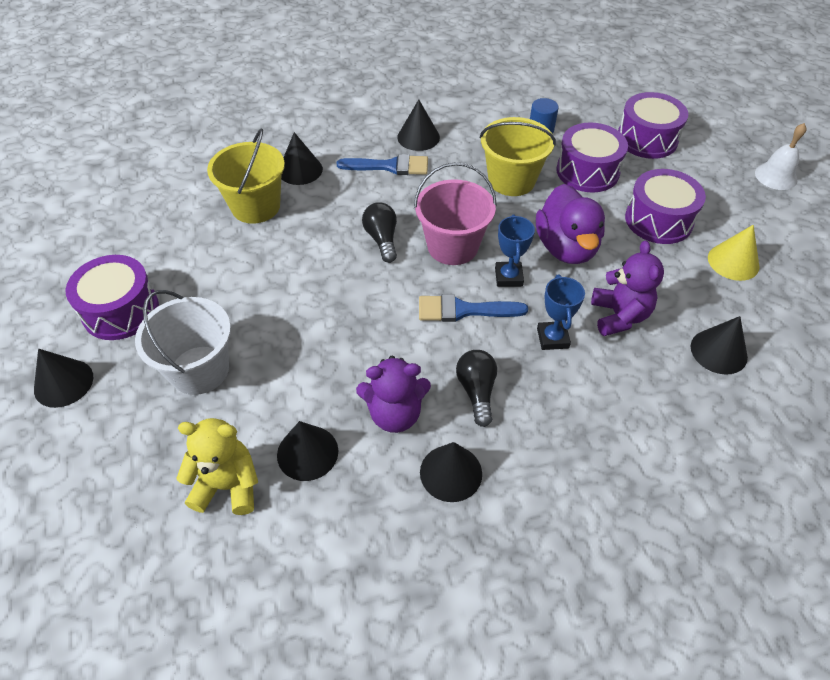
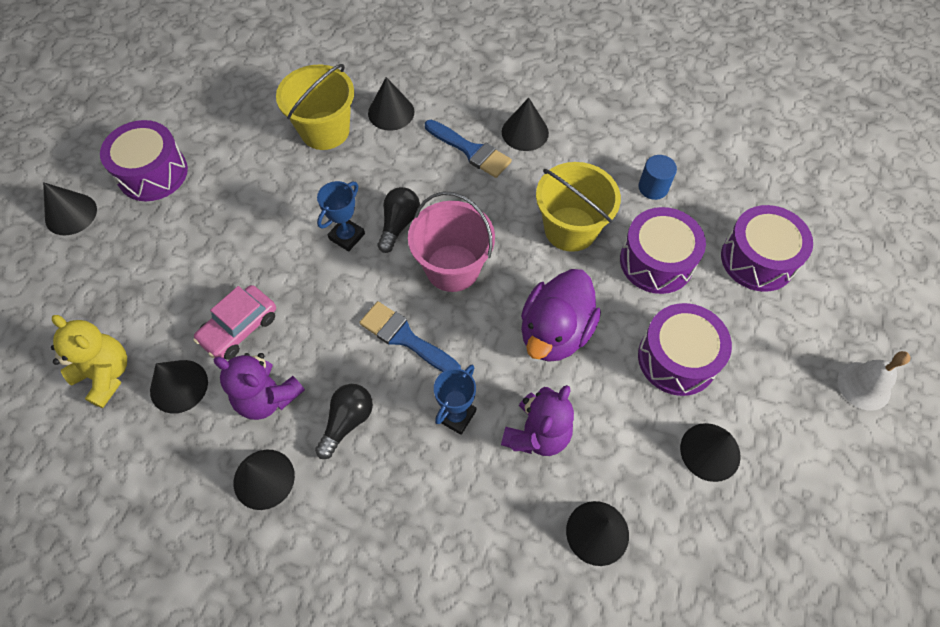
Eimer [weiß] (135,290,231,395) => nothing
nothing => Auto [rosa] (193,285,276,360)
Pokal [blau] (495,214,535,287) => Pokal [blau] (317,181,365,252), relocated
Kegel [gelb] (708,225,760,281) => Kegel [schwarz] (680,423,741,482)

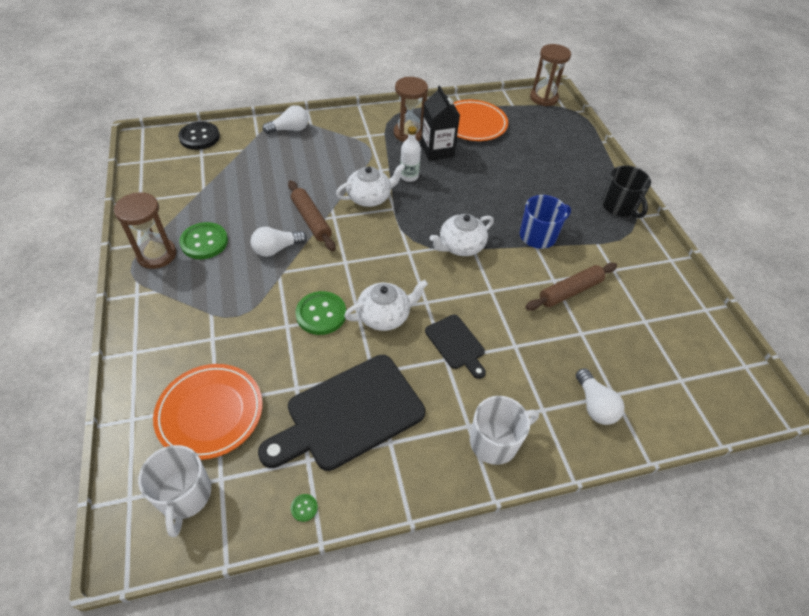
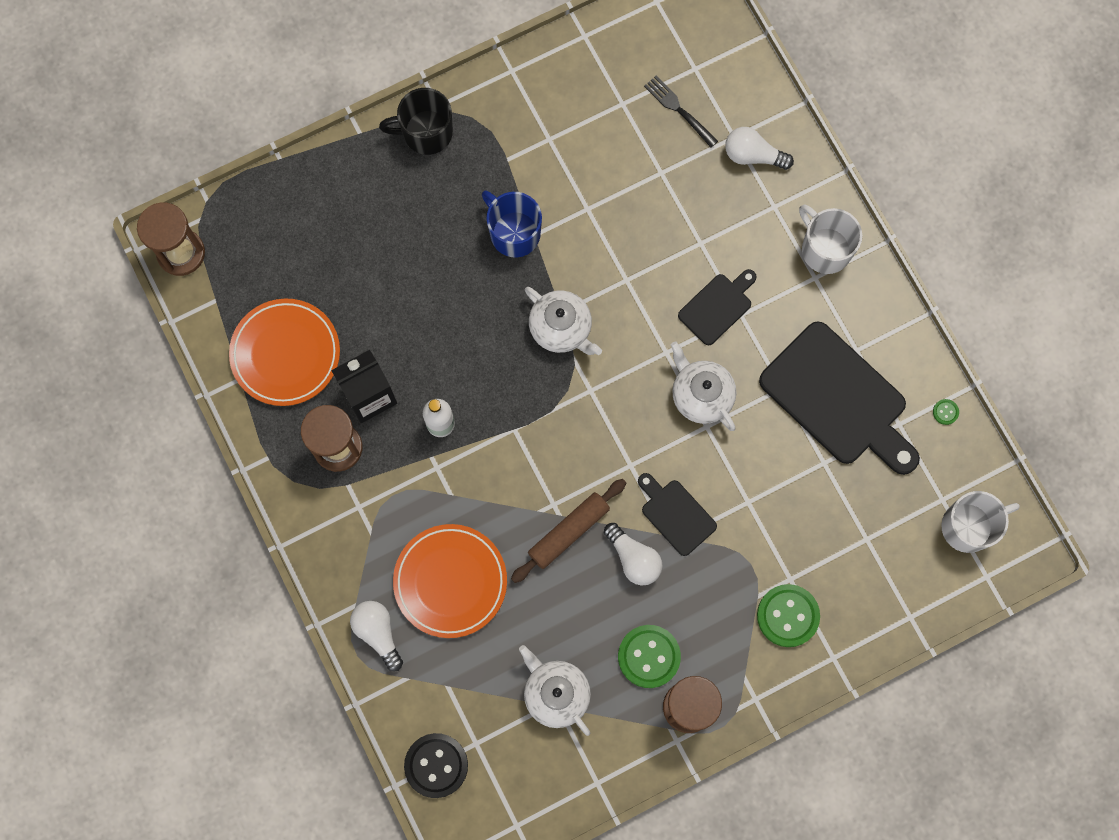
Nudelholz [braun] (525,263,617,311) => nothing
nothing => Schneidebrett [schwarz] (638,473,717,556)
nothing => Gabel [schwarz] (644,76,718,147)
Teller [orange] (153,364,263,460) => Teller [orange] (393,524,507,638), relocated
Knopf [grün] (295,291,346,335) => Knopf [grün] (757,584,820,647), relocated
Teekanne [weiß] (336,163,405,207) => Teekanne [weiß] (519,645,591,736), relocated
Glühbirne [weiß] (576,368,624,425) => Glühbirne [weiß] (725,127,794,170), 135 degrees counterclockwise
Tasse [schwarz] (602,165,651,218) => Tasse [schwarz] (379,88,453,155), 150 degrees counterclockwise

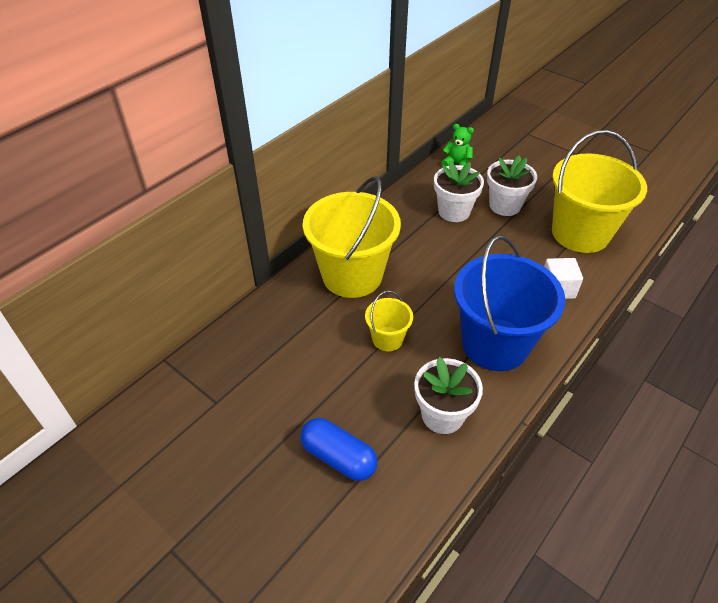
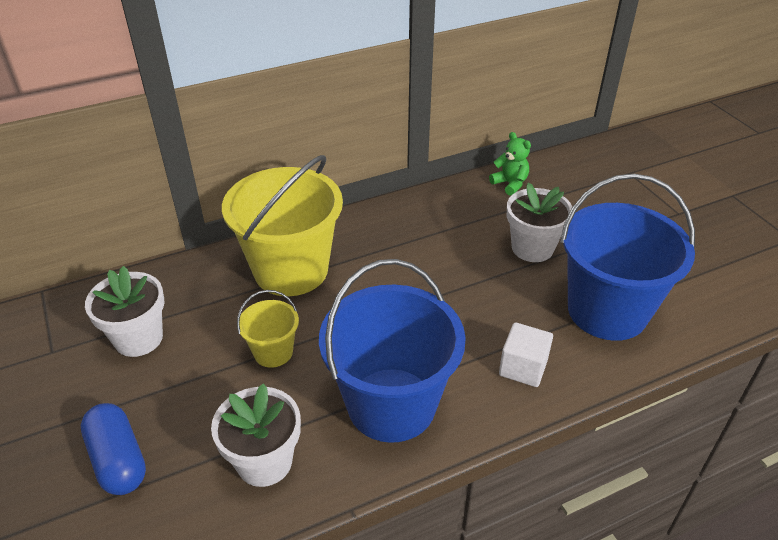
Blumentopf [weiß] (434,161,484,222) => Blumentopf [weiß] (85,266,164,357), relocated
Eimer [gelb] (552,130,647,253) => Eimer [blau] (560,174,695,341)

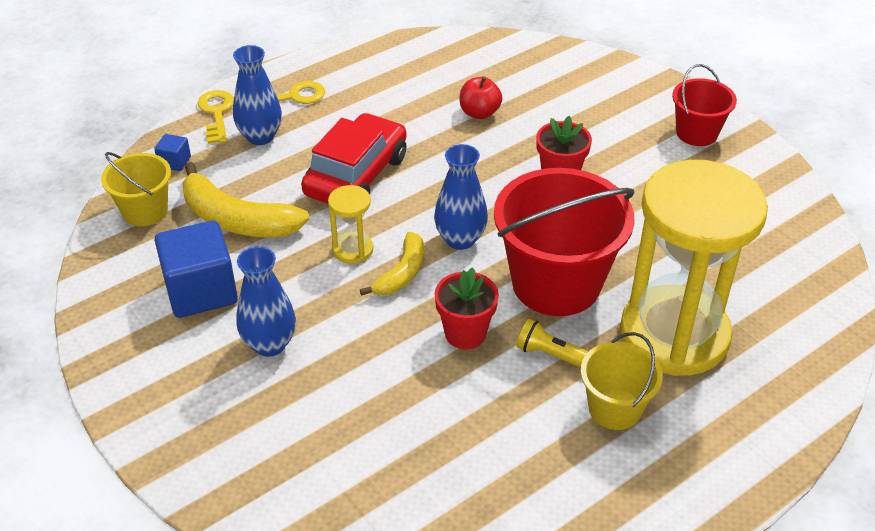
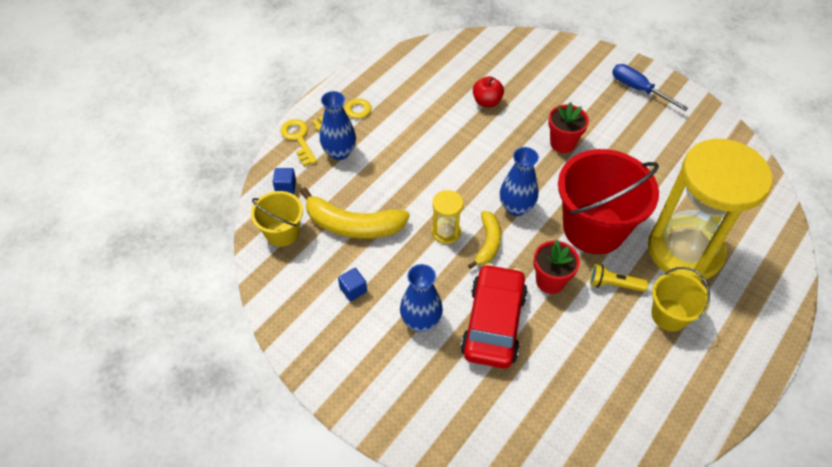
Auto [rot] (301,113,407,204) => Auto [rot] (461,263,528,368), relocated
Eimer [rot] (672,64,737,146) => Schraubenzieher [blau] (612,64,688,111)
Kubus [blau] (154,220,238,318) => Kubus [blau] (338,268,367,301), x0.45

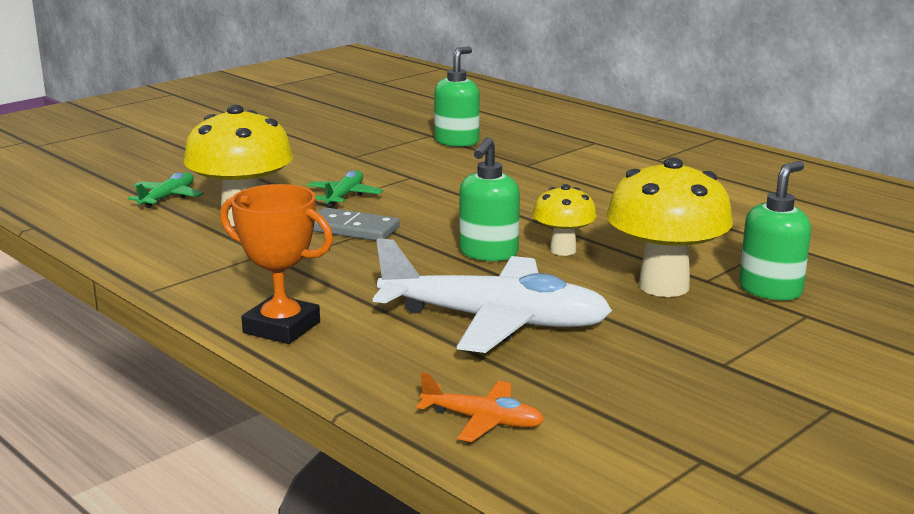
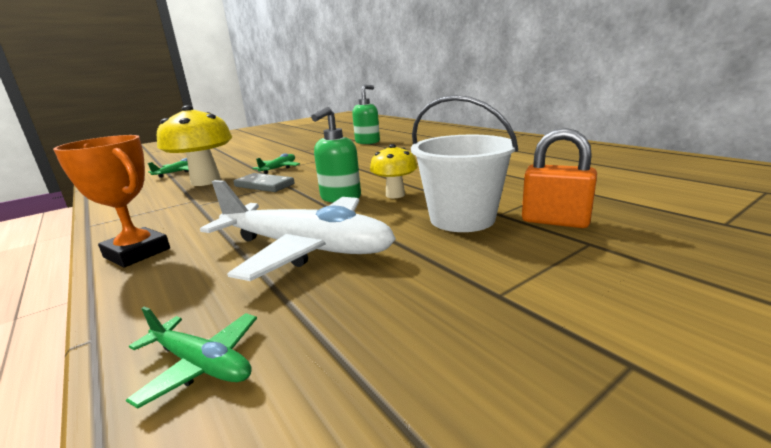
Pilz [gelb] (607,157,733,297) => Eimer [weiß] (411,95,518,232)
Seifenspender [grün] (739,161,811,300) => Vorhängeschloss [orange] (522,128,597,228)
Flugzeug [orange] (416,372,544,442) => Flugzeug [grün] (126,307,257,409)

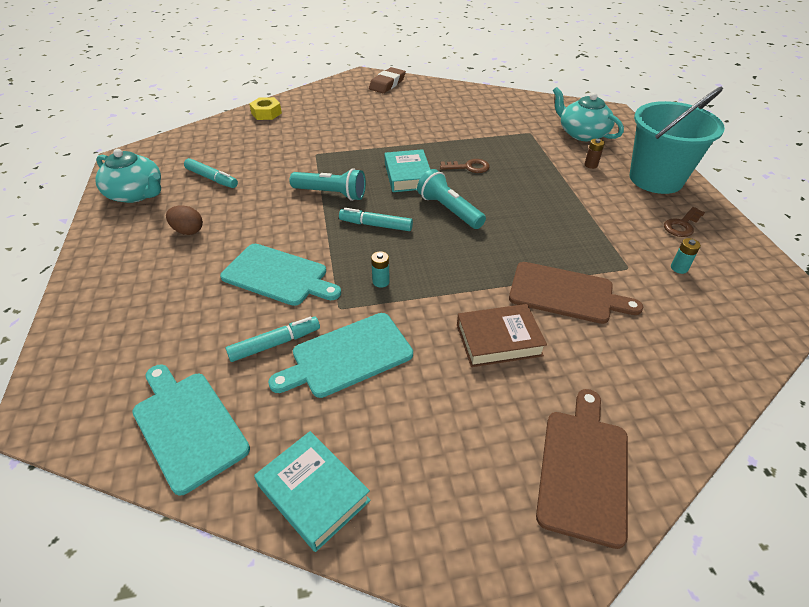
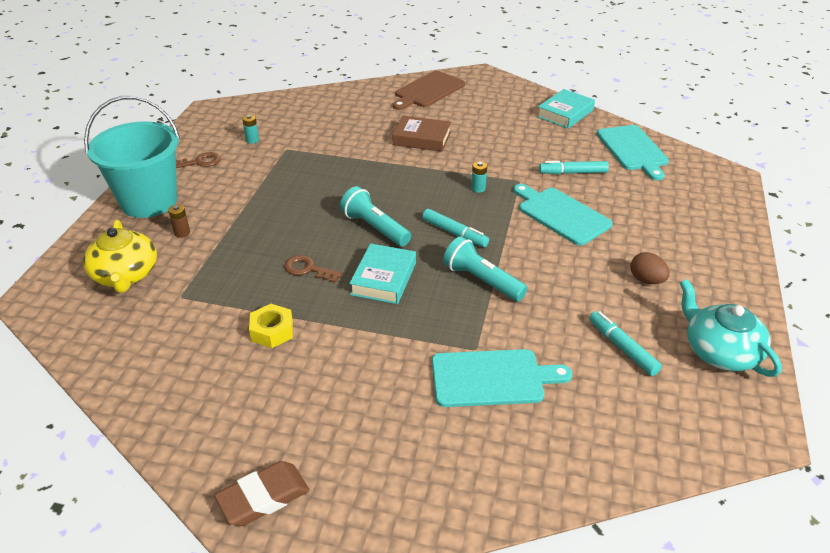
Schneidebrett [braun] (509,262,643,324) => nothing
Sechskantmutter [gelb] (249,97,282,120) => Sechskantmutter [gelb] (249,304,293,348), relocated
Schneidebrett [türkis] (268,313,413,398) => Schneidebrett [türkis] (432,349,572,407), relocated
Teekanne [türkis] (553,87,624,141) => Teekanne [gelb] (83,220,157,293)
Buch [türkis] (254,431,371,552) => Buch [türkis] (537,89,595,129), 60 degrees clockwise
Taschenlampe [türkis] (417,169,486,229) => Taschenlampe [türkis] (340,186,411,247), 150 degrees clockwise

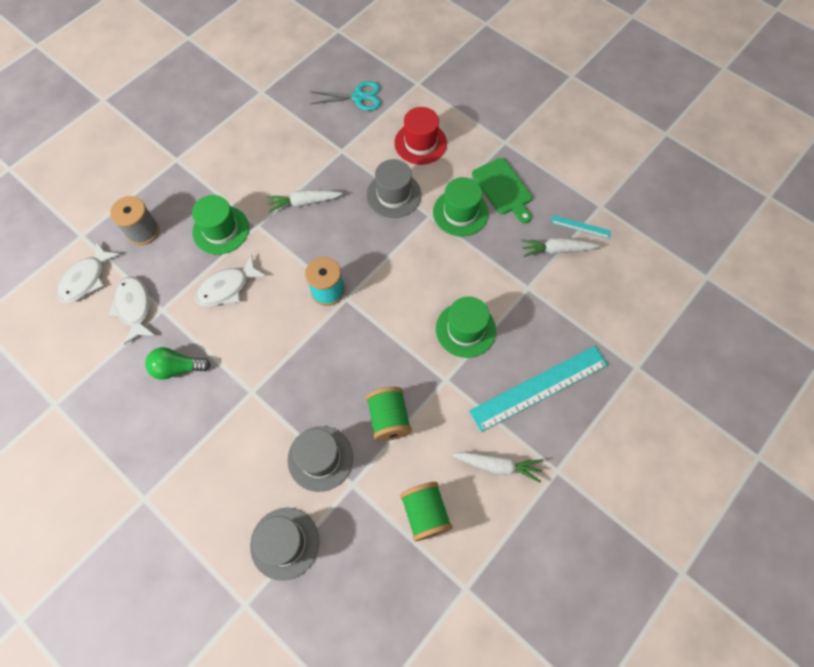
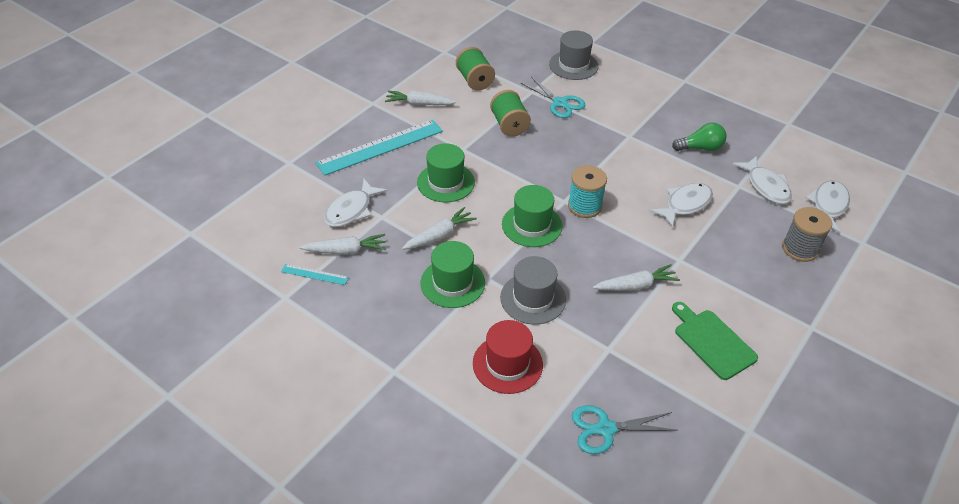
nothing => Fisch [weiß] (324,179,387,227)
nothing => Karotte [weiß] (402,207,477,250)
Hut [grün] (192,195,249,255) => Hut [grün] (502,185,562,247), relocated
Schneidebrett [grün] (472,158,532,223) => Schneidebrett [grün] (672,302,758,380), relocated
Hut [grau] (288,426,353,492) => Schere [türkis] (521,77,585,118)

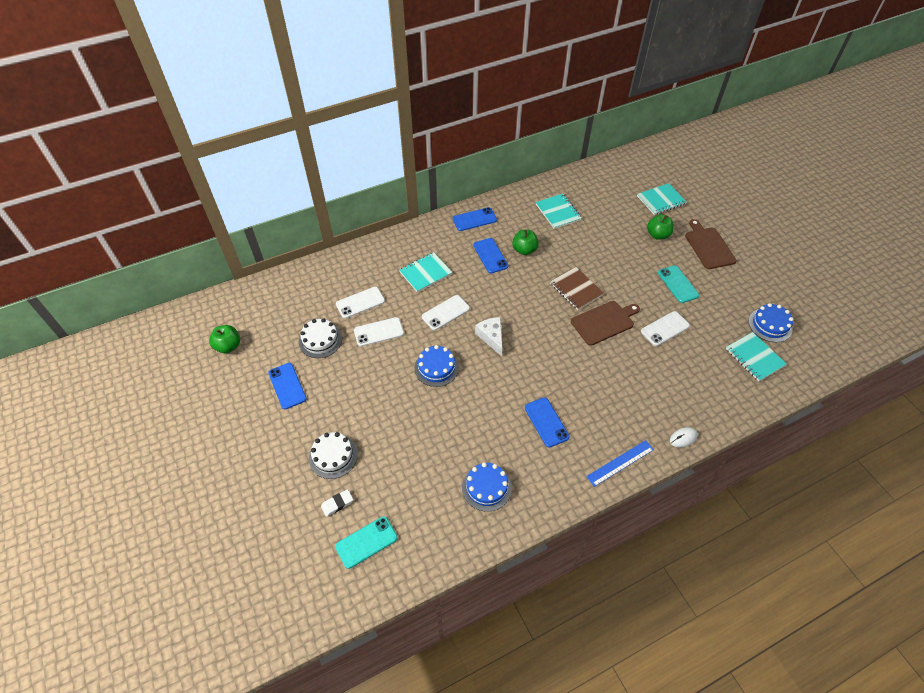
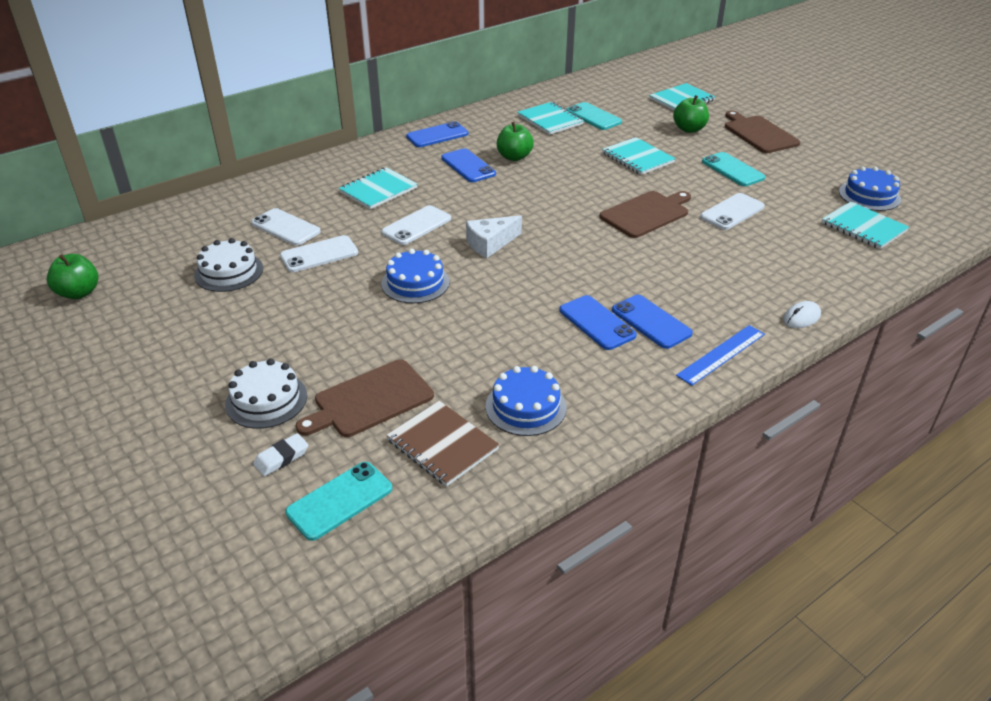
nothing => Schneidebrett [braun] (296,359,434,437)
nothing => Handy [türkis] (566,102,622,130)
nothing => Notizbuch [türkis] (602,137,676,175)
Handy [blau] (268,363,306,409) => Handy [blau] (612,295,693,349), relocated
Notizbuch [braun] (550,267,604,310) => Notizbuch [braun] (387,401,500,486), relocated
Handy [weiß] (336,287,385,318) => Handy [weiß] (251,208,321,246), 75 degrees clockwise
Käse [weiß] (475,317,502,356) => Käse [weiß] (466,215,522,258), 90 degrees counterclockwise

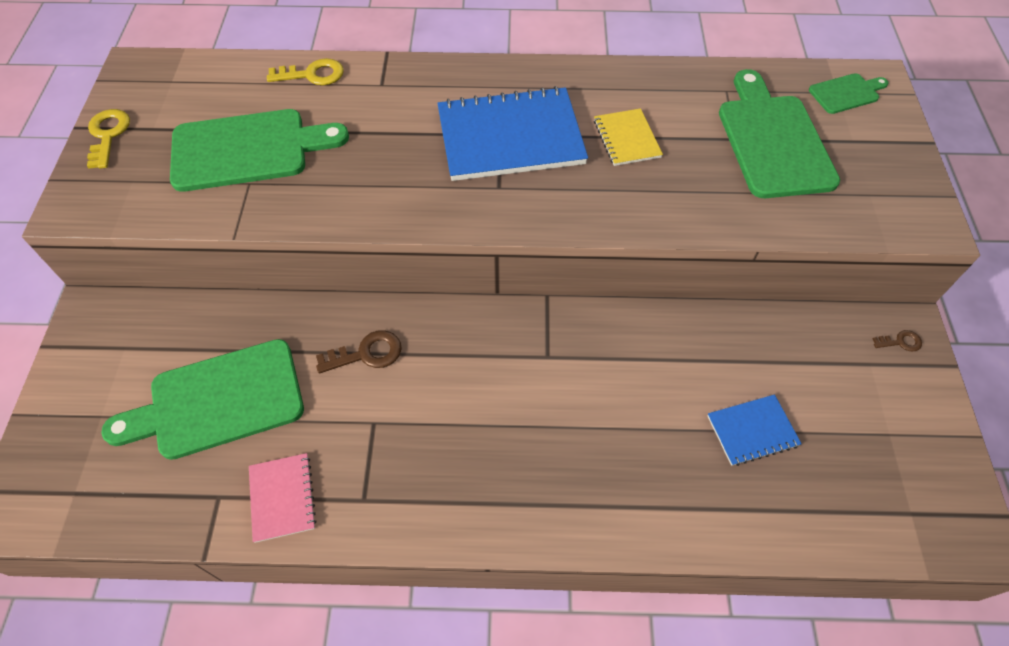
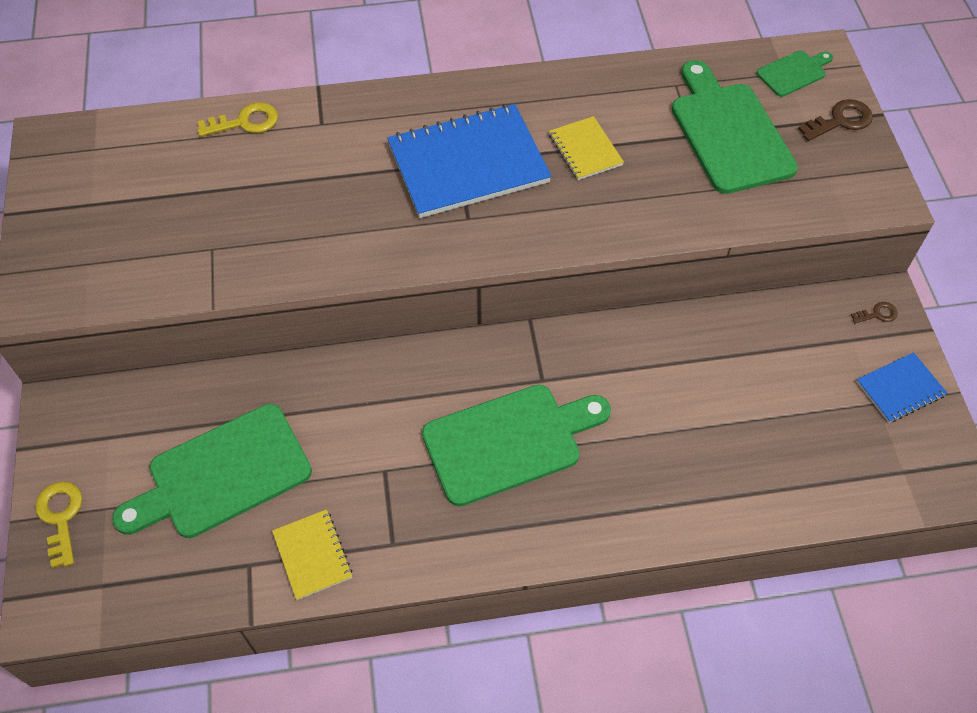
Schlüssel [gelb] (87,109,130,169) => Schlüssel [gelb] (35,481,82,568), relocated
Schneidebrett [grün] (170,109,349,192) => Schneidebrett [grün] (422,385,611,506), relocated
Schlüssel [braun] (316,330,402,374) => Schlüssel [braun] (798,99,873,141), relocated
Notizbuch [blau] (708,394,802,466) => Notizbuch [blau] (856,352,947,423), relocated
Notizbuch [rosa] (249,453,317,543) => Notizbuch [gelb] (272,509,353,600)

